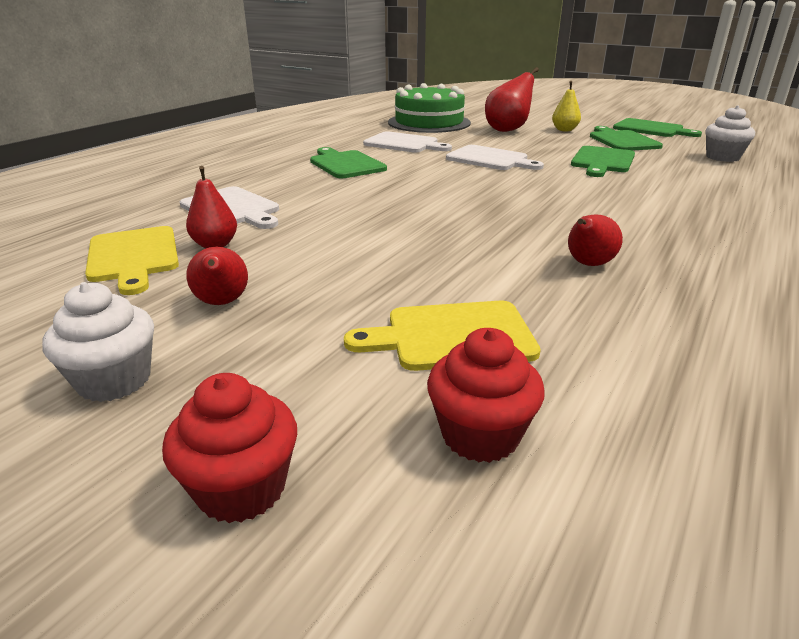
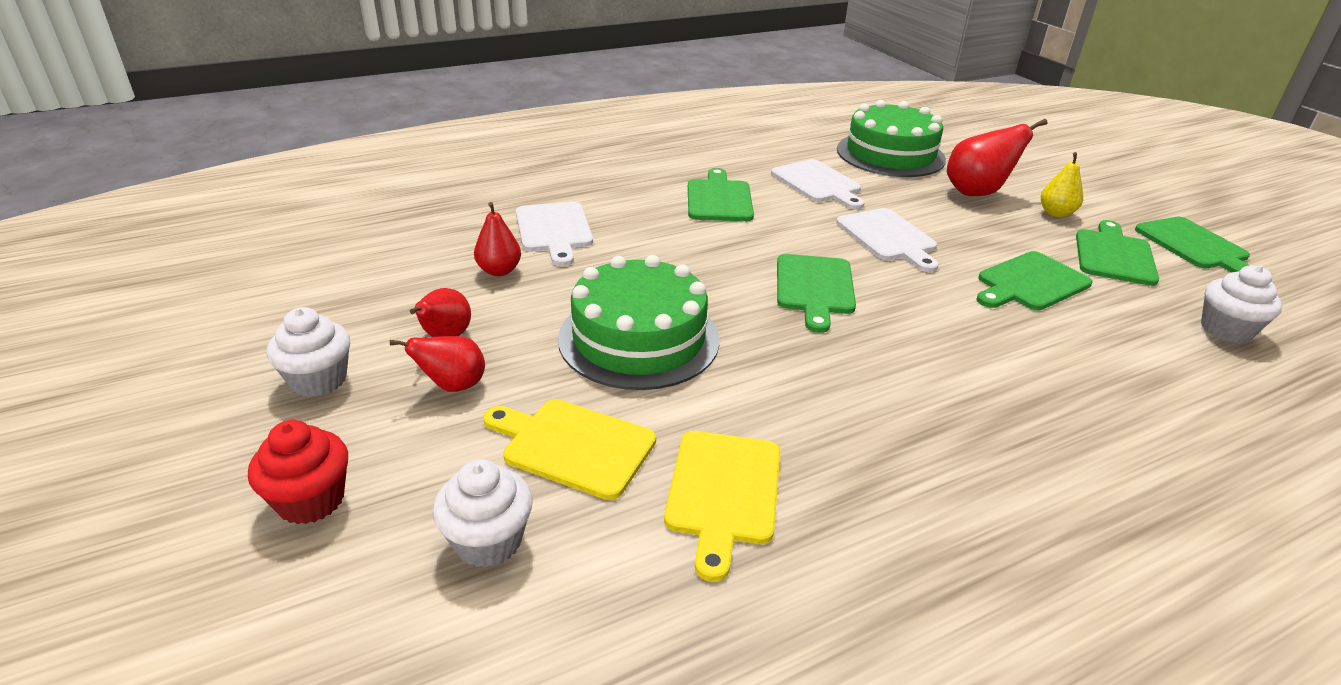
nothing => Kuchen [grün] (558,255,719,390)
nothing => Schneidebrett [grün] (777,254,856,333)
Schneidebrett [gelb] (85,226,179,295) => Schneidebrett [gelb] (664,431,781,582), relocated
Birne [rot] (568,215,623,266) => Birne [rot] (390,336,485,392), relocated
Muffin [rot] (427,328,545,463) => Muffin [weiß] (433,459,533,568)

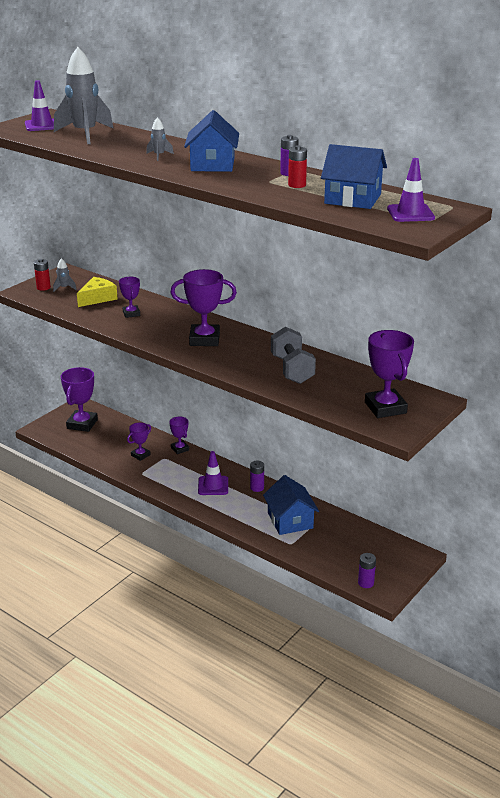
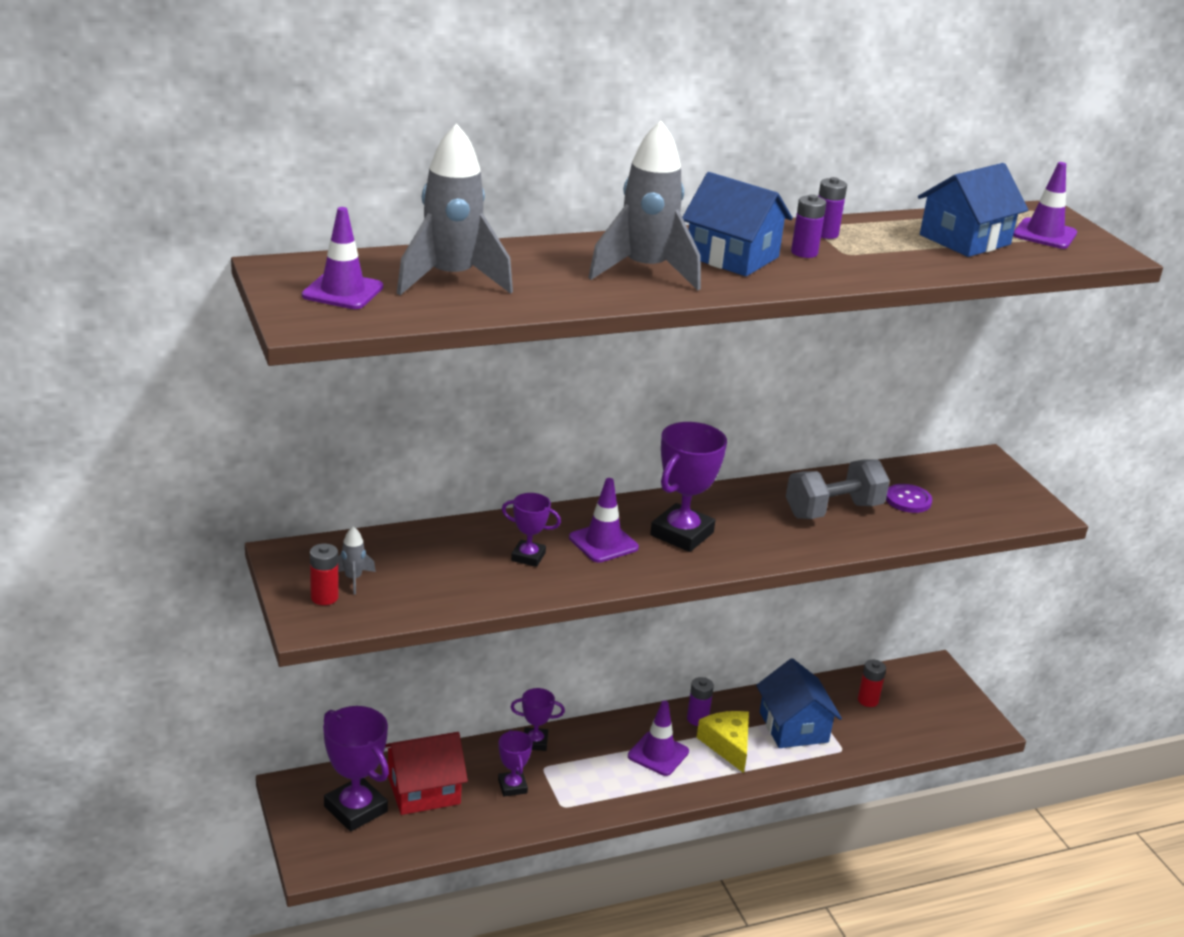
Pokal [lila] (365,330,414,418) => nothing
nothing => Haus [rot] (385,732,468,815)
nothing => Leitkegel [lila] (569,478,639,563)
nothing => Knopf [lila] (886,484,932,513)
Käse [gelb] (77,277,118,307) => Käse [gelb] (696,711,749,773), relocated
Batterie [rot] (288,145,307,188) => Batterie [rot] (858,659,886,707), relocated
Batterie [lila] (358,553,376,588) => Batterie [lila] (791,194,826,258), relocated
Haus [blau] (263,475,319,535) => Haus [blau] (756,658,842,748), 60 degrees clockwise
Hantel [grau] (271,327,316,384) => Hantel [grau] (786,459,890,519), 45 degrees counterclockwise
Rakete [grau] (146,117,174,161) => Rakete [grau] (588,121,701,291), x2.32

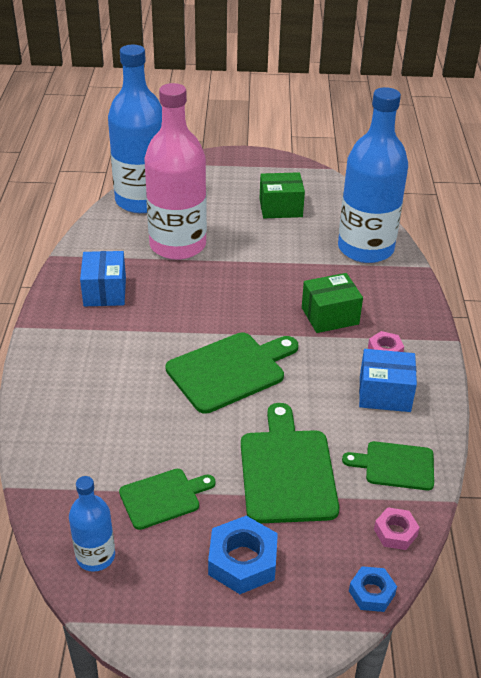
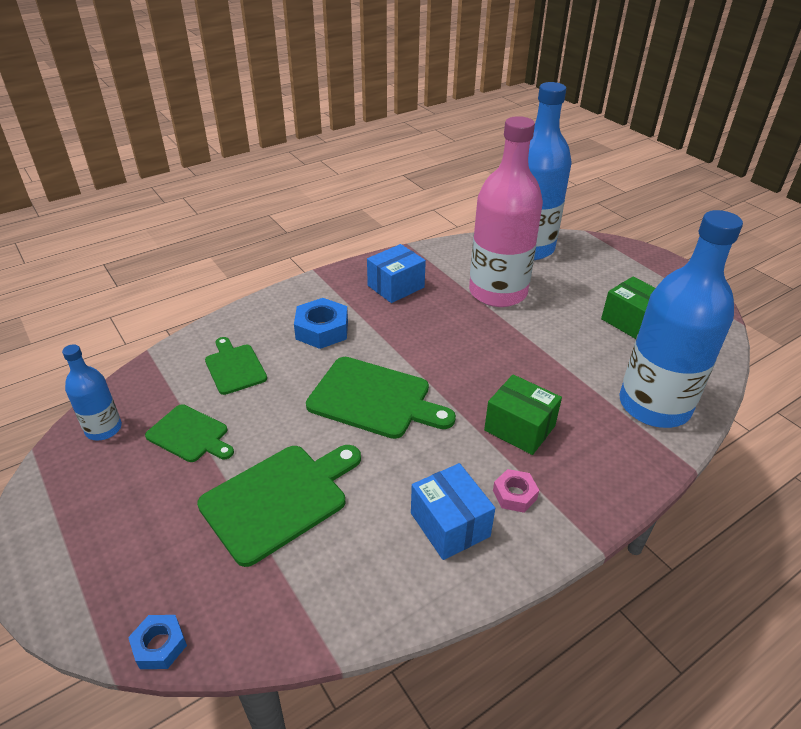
Sechskantmutter [rosa] (374,507,420,550) => nothing
Sechskantmutter [blau] (208,516,278,594) => Sechskantmutter [blau] (294,298,348,349), relocated
Schneidebrett [grün] (342,441,434,490) => Schneidebrett [grün] (205,337,267,395), relocated

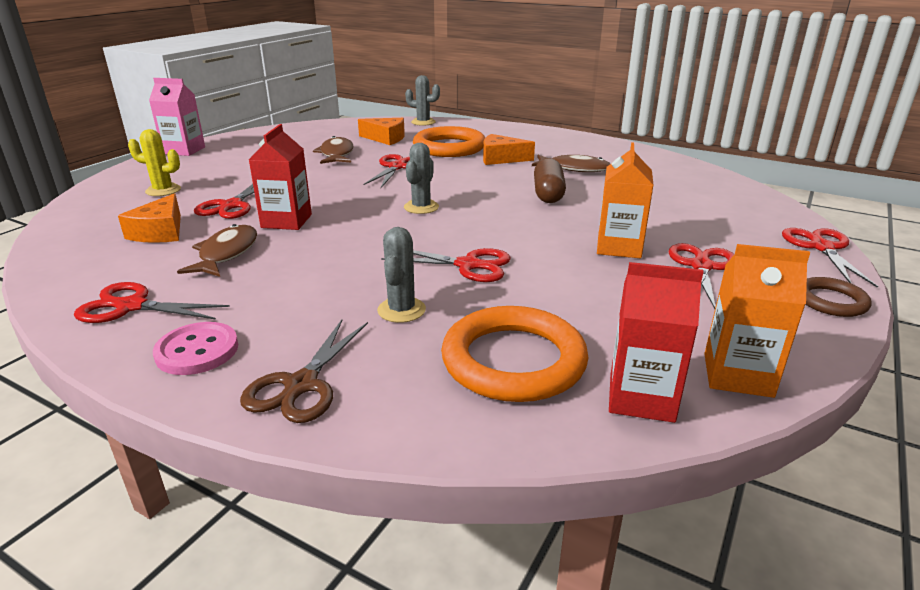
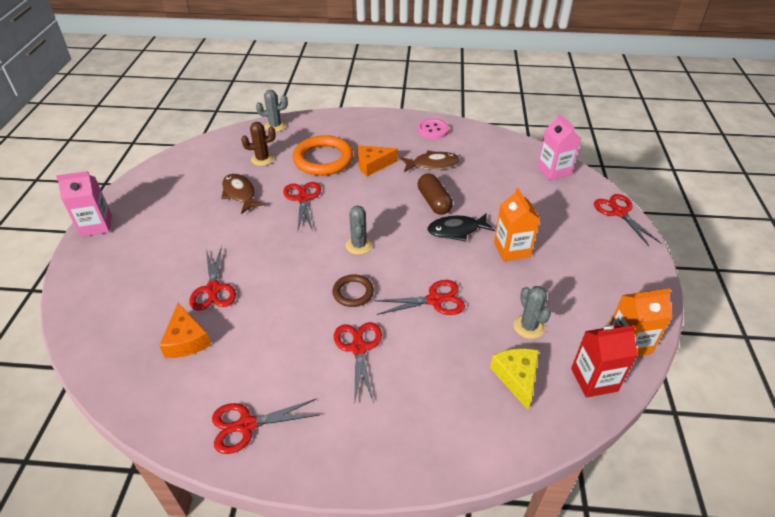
Kaktus [gelb] (128,129,181,196) => nothing
Fisch [braun] (177,224,257,277) => nothing
Schere [braun] (240,320,368,423) => nothing
Getränkekarton [rot] (249,124,312,230) => nothing
nothing => Fisch [schwarz] (428,214,495,242)
nothing => Getränkekarton [rosa] (537,114,581,181)
Knopf [rosa] (153,322,238,375) => Knopf [rosa] (417,119,449,139), relocated
Kaktus [grau] (377,227,426,323) => Kaktus [grau] (514,286,551,339), relocated
Schere [rot] (669,243,734,309) => Schere [rot] (334,322,382,405), relocated
Ring [braun] (806,277,872,317) => Ring [braun] (332,274,374,307), relocated
Käse [orange] (358,118,405,145) => Kaktus [braun] (241,122,276,166)
Ring [orange] (441,306,588,402) => Käse [gelb] (490,348,539,410)

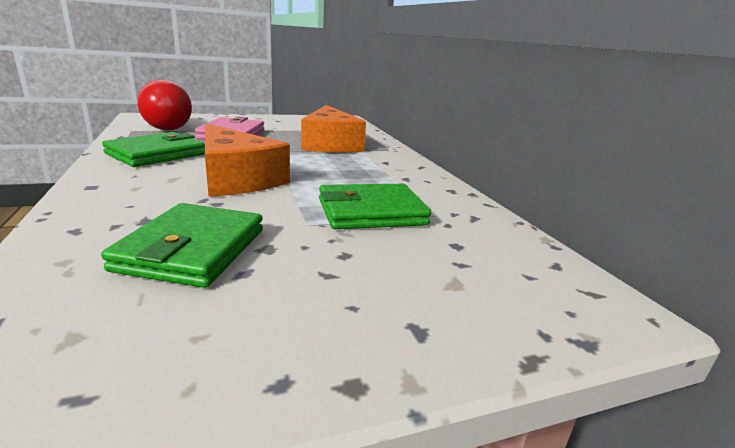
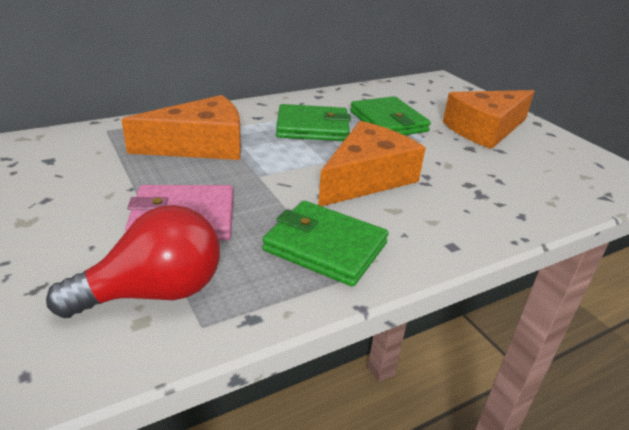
nothing => Käse [orange] (443,90,535,149)
Geldbörse [grün] (101,203,263,288) => Geldbörse [grün] (276,104,351,141), relocated

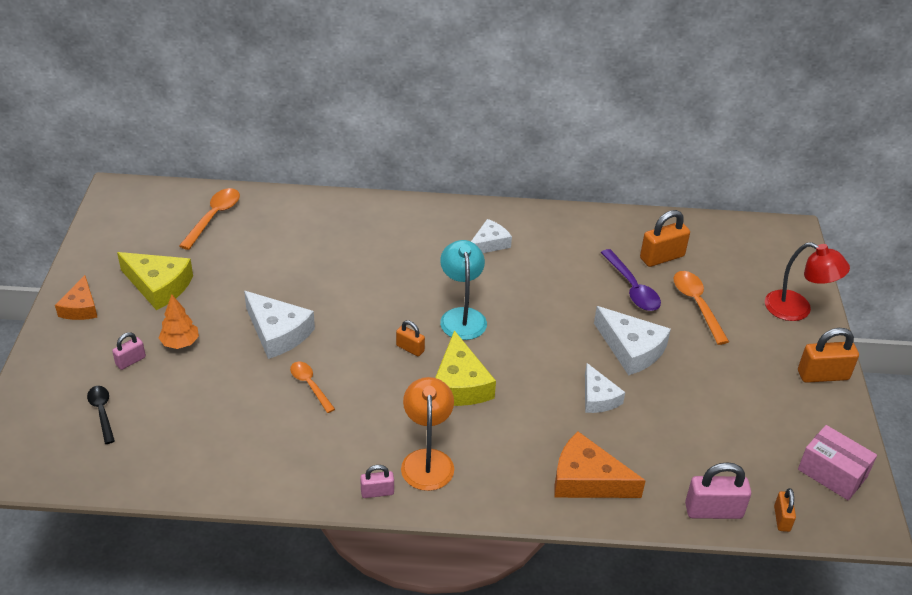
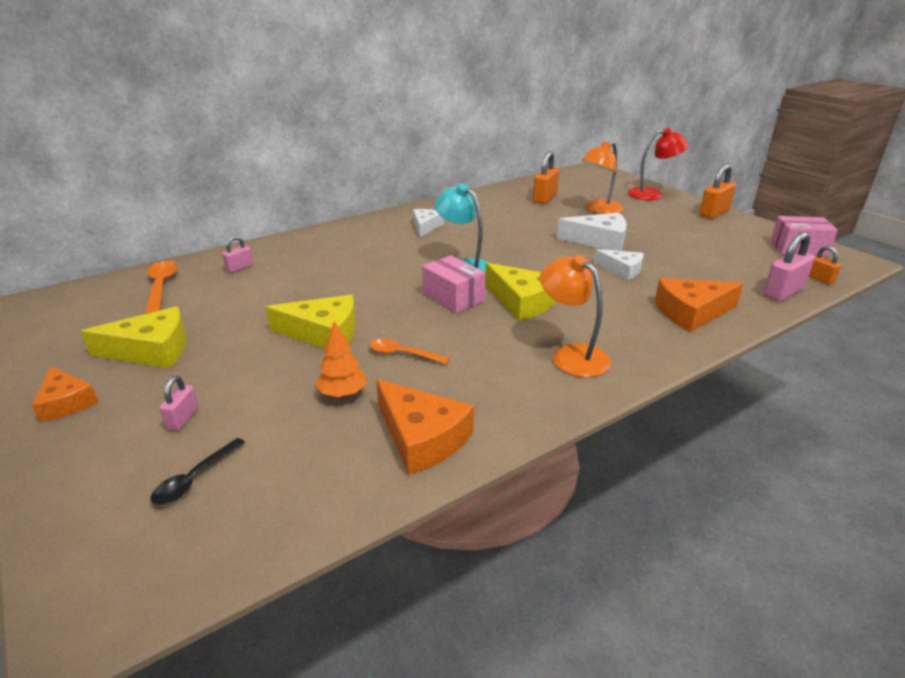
Löffel [lila] (601,249,661,311) => nothing
nothing => Käse [orange] (376,379,474,475)
Baum [orange] (159,294,199,349) => Baum [orange] (315,321,366,397), relocated
Vorhängeschloss [rosa] (360,465,394,498) => Vorhängeschloss [rosa] (222,236,253,273), relocated
Vorhängeschloss [orange] (396,320,425,356) => Schachtel [rosa] (422,255,485,314)
Löffel [orange] (673,271,729,345) => Lampe [orange] (582,141,623,214)
Käse [weiß] (244,291,315,359) => Käse [gelb] (266,294,356,349)
Löffel [schwarz] (87,386,115,444) => Löffel [schwarz] (151,438,245,505), 90 degrees counterclockwise

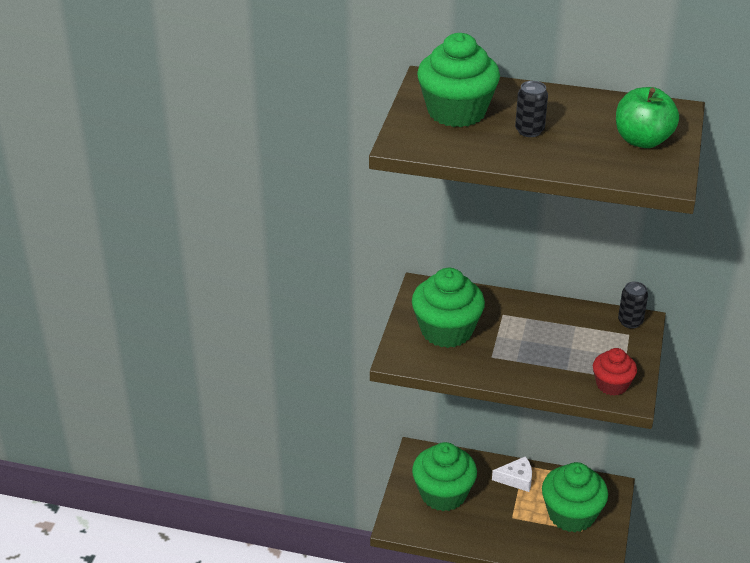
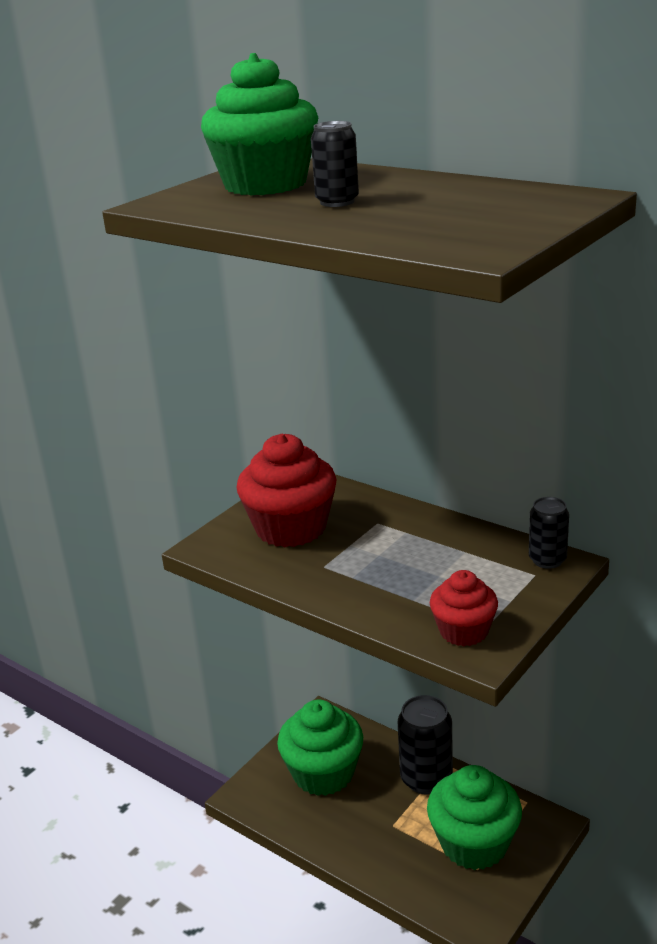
Apfel [grün] (616,87,679,148) => nothing
Käse [weiß] (492,456,532,492) => Dose [schwarz] (398,695,453,795)
Muffin [grün] (412,268,485,348) => Muffin [rot] (236,434,337,547)

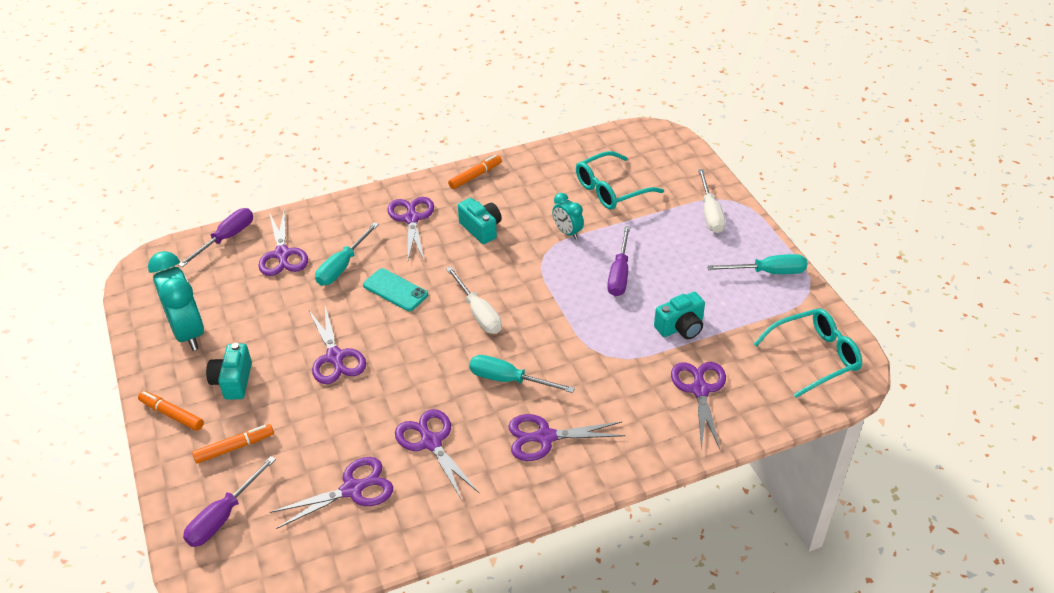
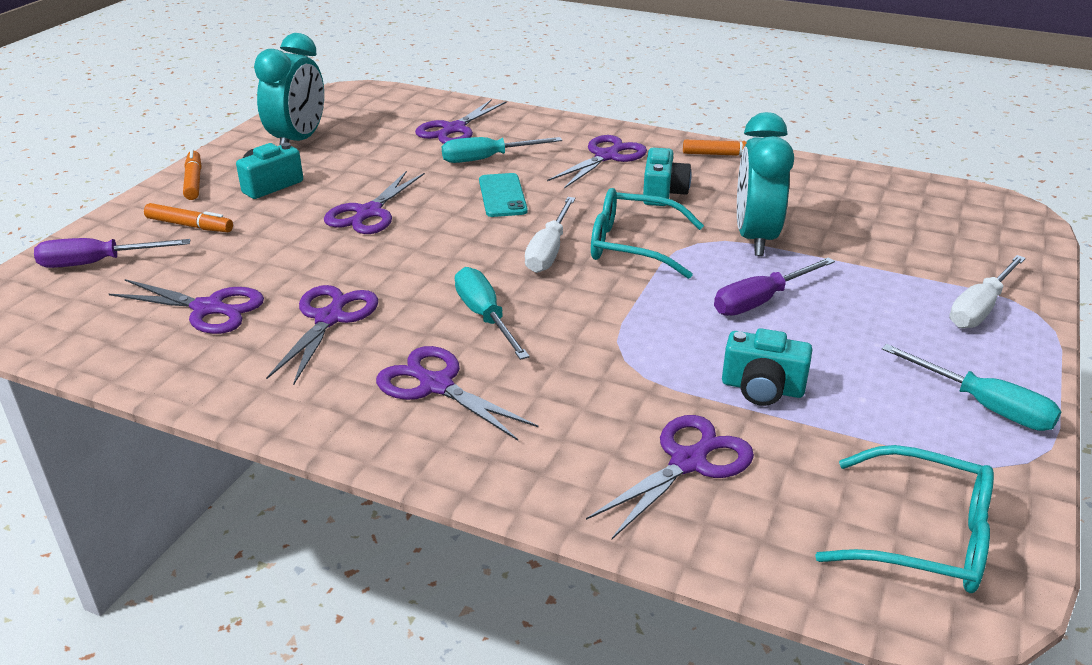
Schraubenzieher [lila] (178,208,253,267) => nothing
Brille [türkis] (576,151,664,210) => Brille [türkis] (591,188,704,279), relocated
Wecker [türkis] (552,193,584,239) => Wecker [türkis] (737,112,794,256), x1.89

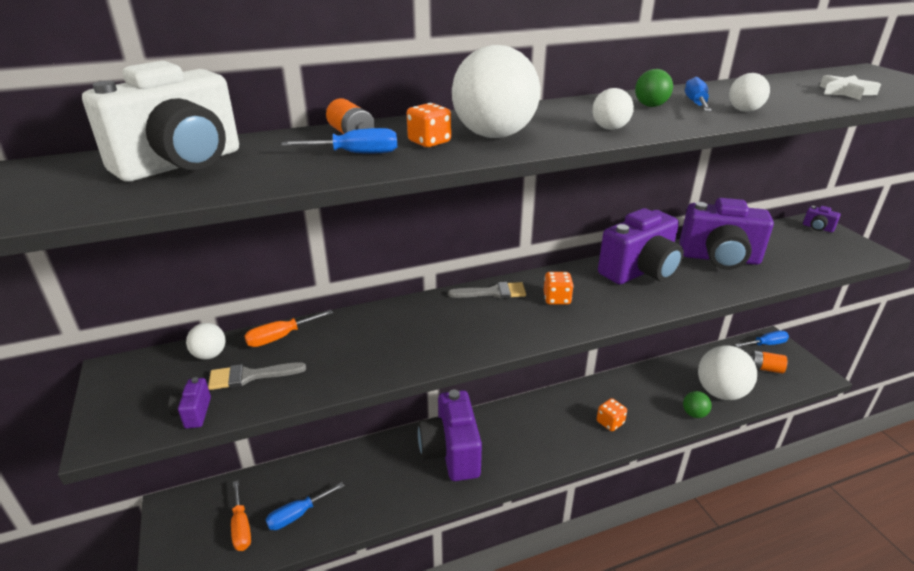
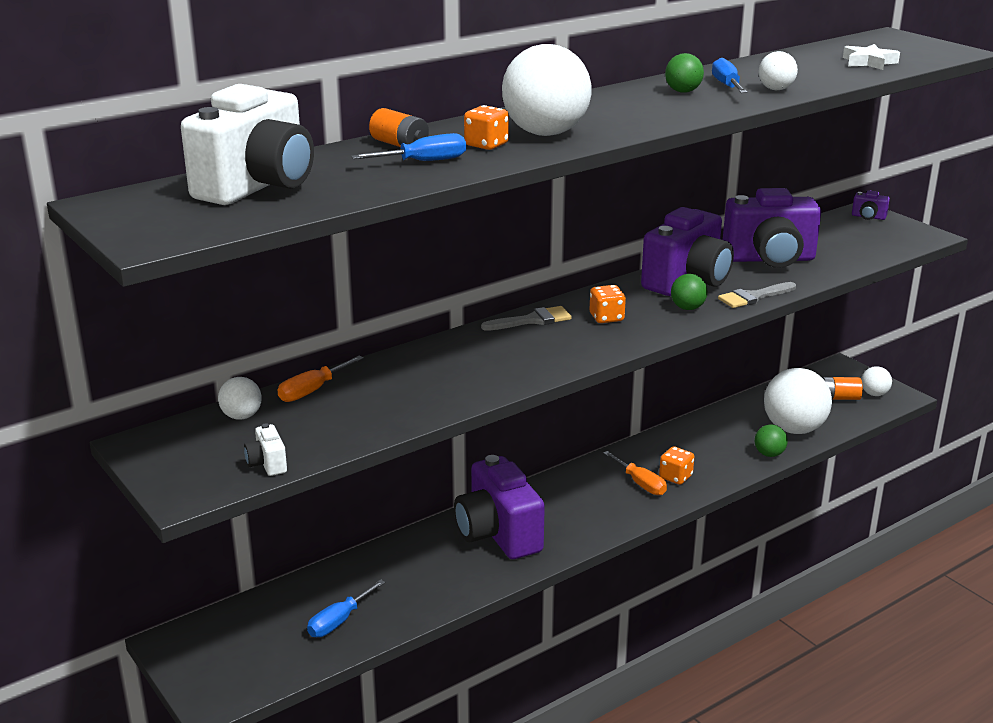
Schraubenzieher [blau] (735,331,789,347) => nothing
nothing => Ball [grün] (671,274,708,310)
Pinsel [grau] (208,362,306,390) => Pinsel [grau] (718,282,796,308), relocated
Schraubenzieher [orange] (231,481,251,551) => Schraubenzieher [orange] (603,451,667,495), relocated
Ball [weiß] (592,88,634,130) => Ball [weiß] (861,366,892,396), relocated
Kamera [lila] (168,377,211,428) => Kamera [weiß] (244,423,287,476)

